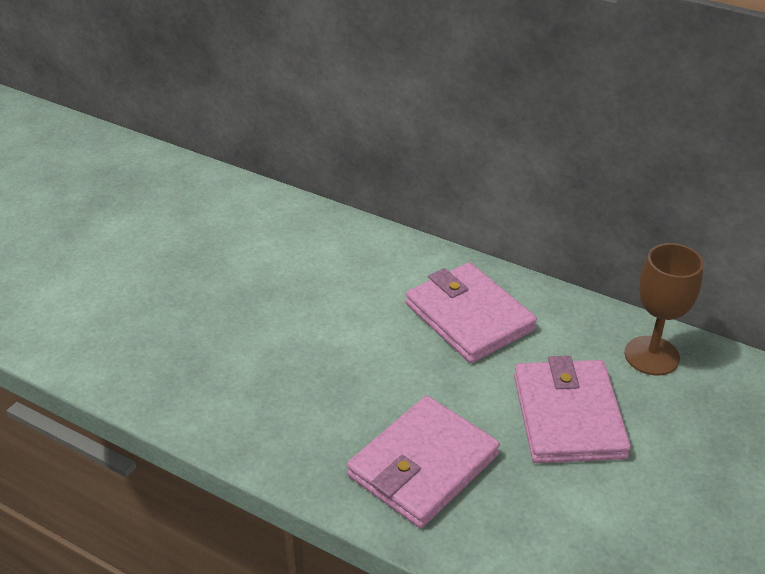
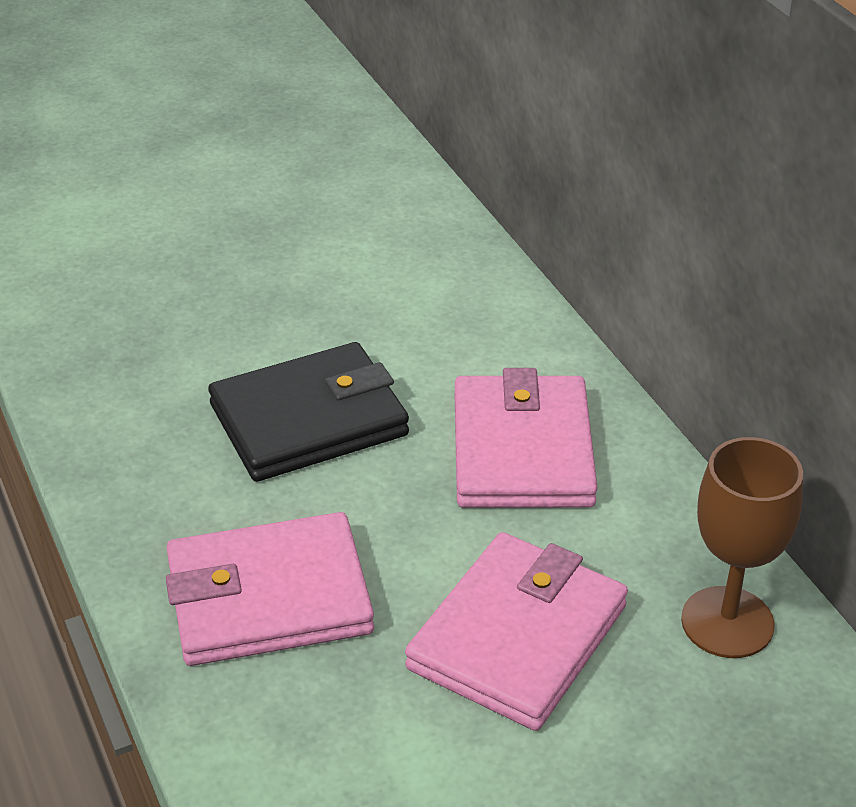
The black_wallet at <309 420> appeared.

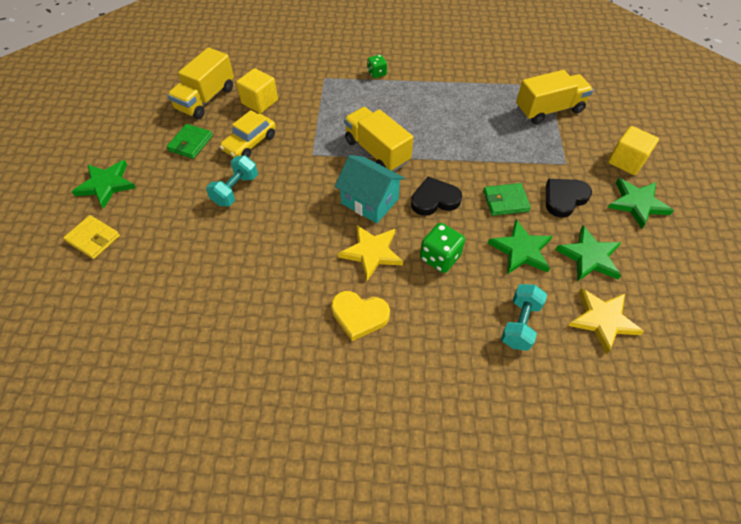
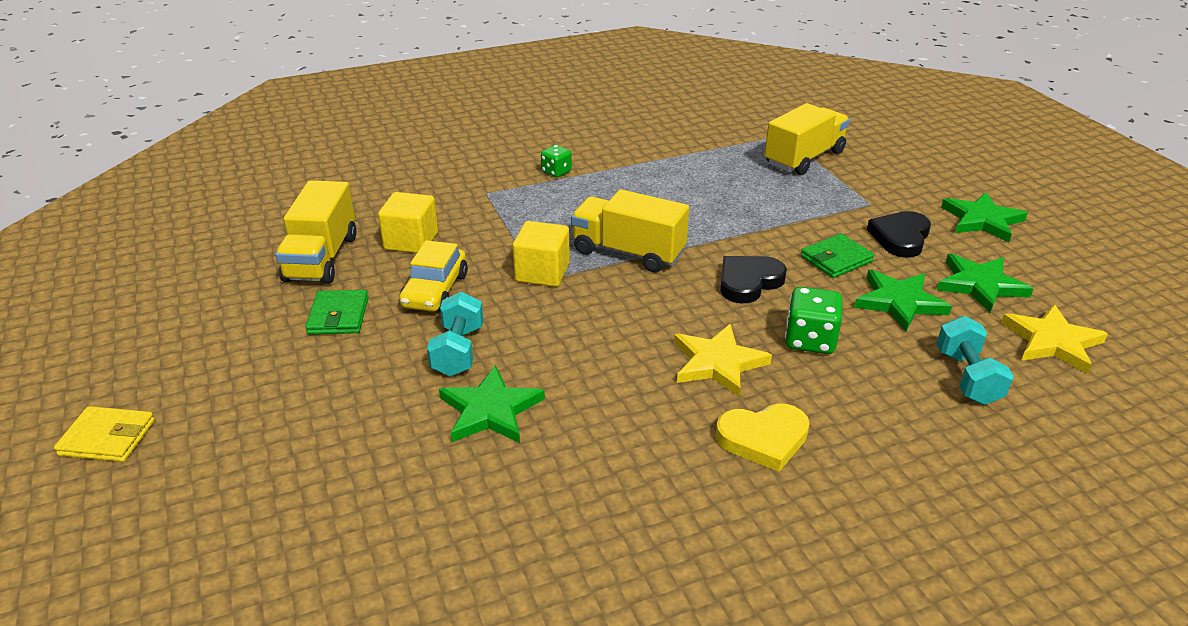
The yellow_wallet moved from <93 238> to <107 438>. The green_star moved from <106 185> to <490 410>. The yellow_cube moved from <626 161> to <542 272>. The turquoise_house at <370 201> disappeared.

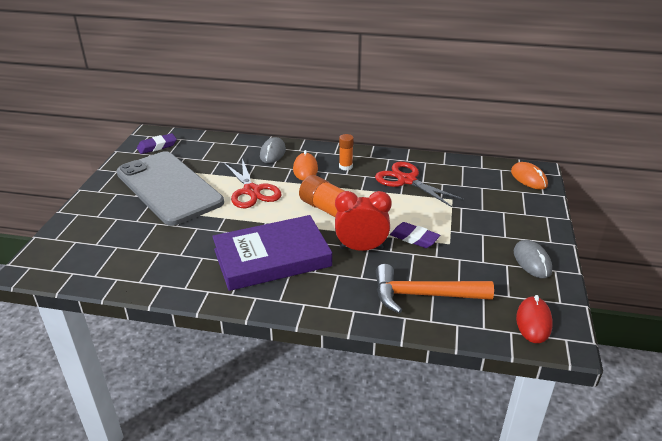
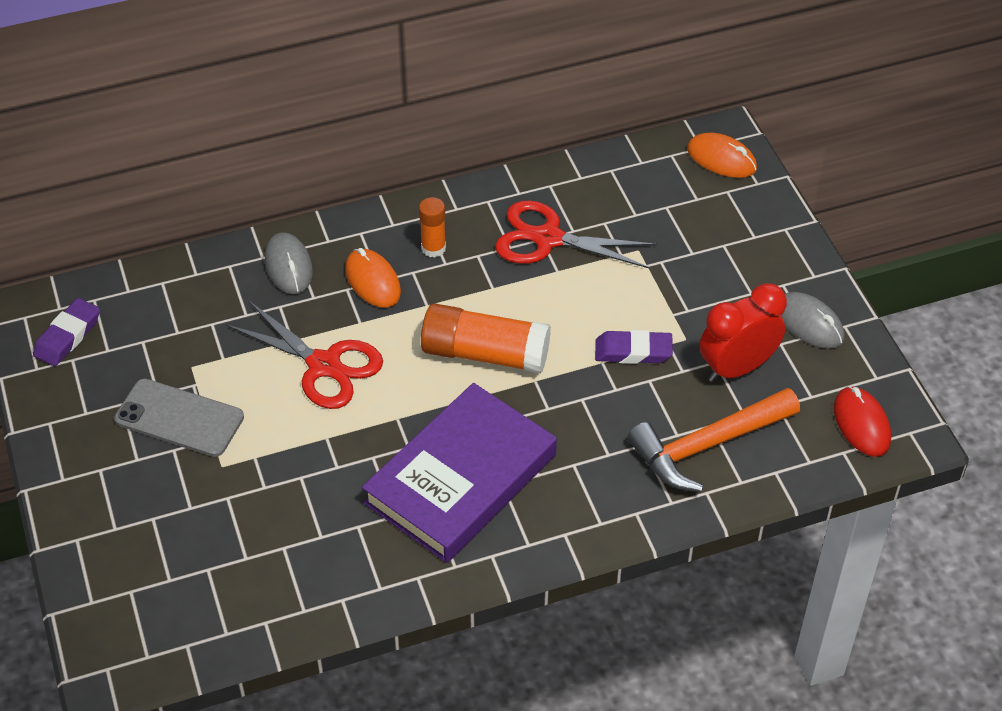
The grey_phone at <169 187> changed to 0.52 times the size. The red_clock moved from <361 248> to <737 368>.

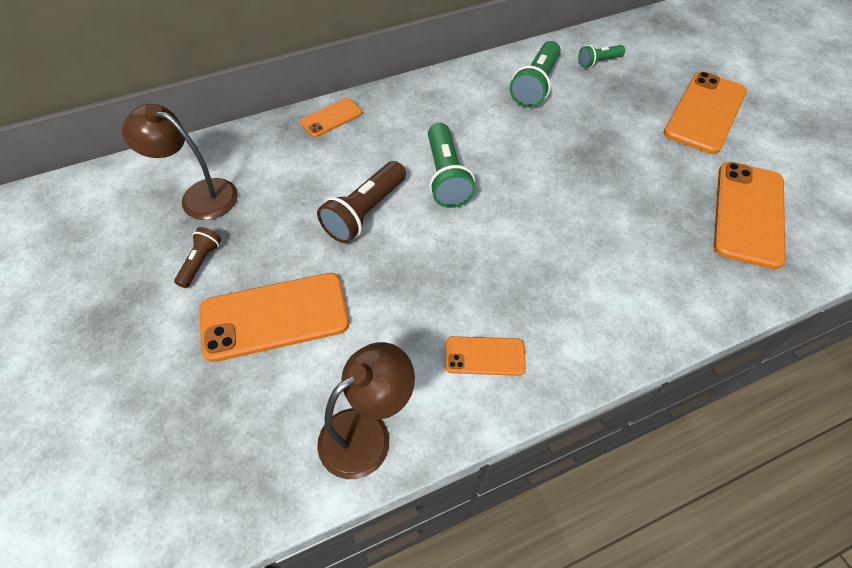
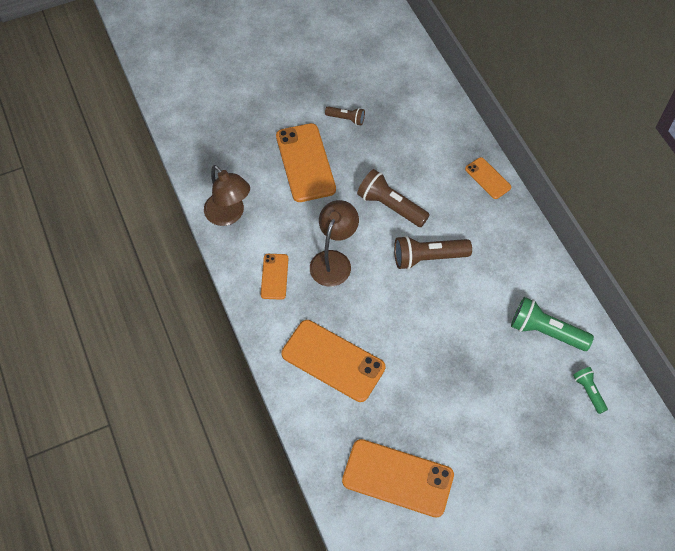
The orange_phone moved from <705 112> to <333 360>. The brown_lamp moved from <199 195> to <333 260>. The green_flashlight at <446 177> became the brown_flashlight at <428 258>.

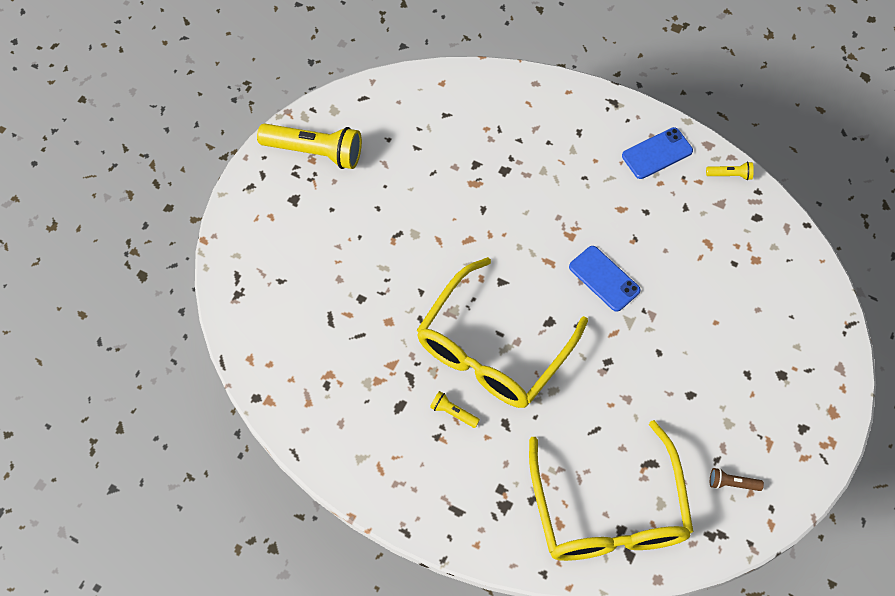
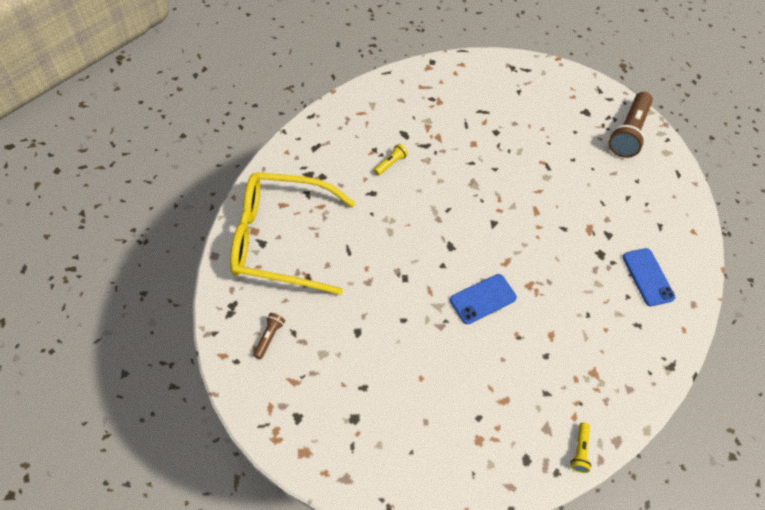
The yellow_flashlight at <314 152> became the brown_flashlight at <627 132>. The blue_phone moved from <657 153> to <647 277>. The yellow_glasses at <493 348> disappeared.

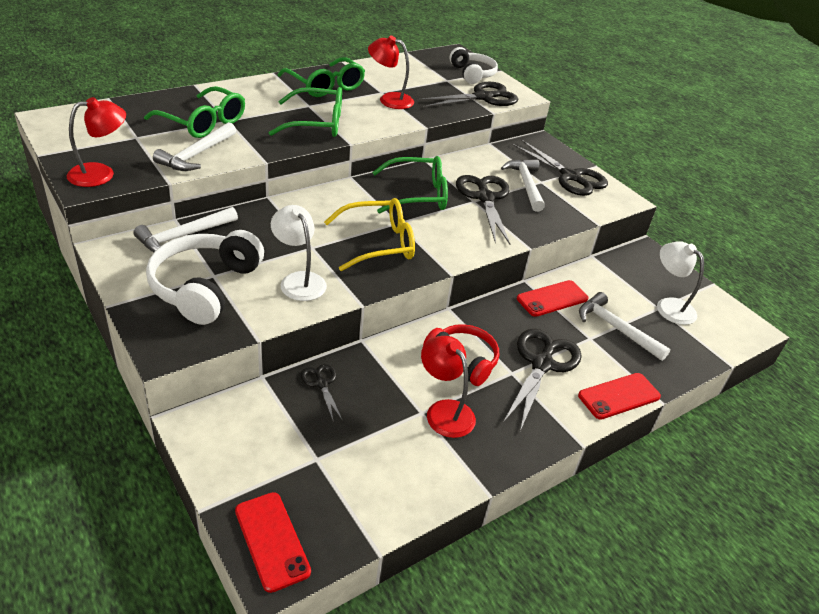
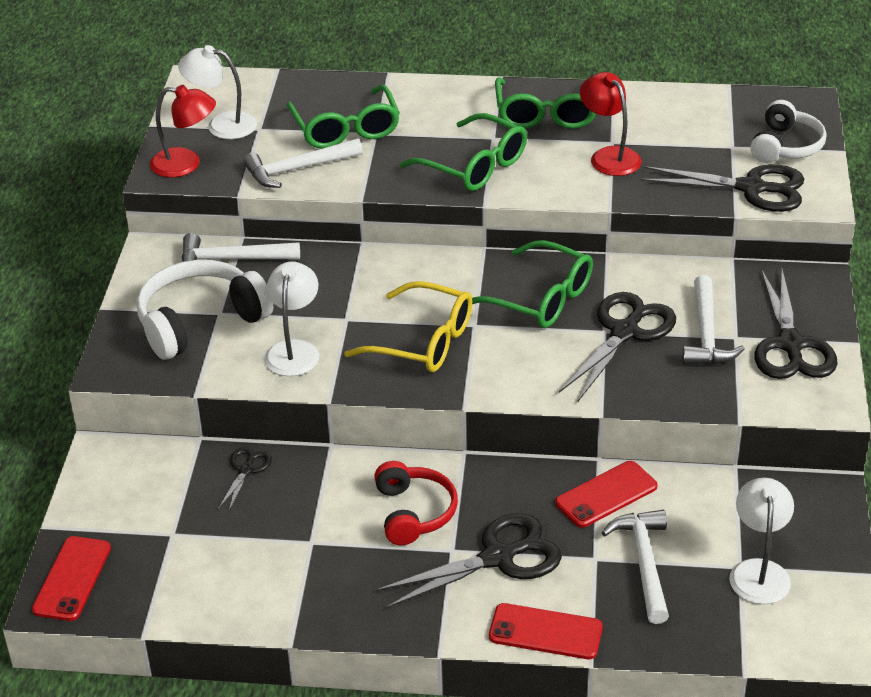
The white_lamp at <222 125> appeared. The red_phone at <552 298> turned 45 degrees counterclockwise. The white_hammer at <526 185> turned 150 degrees clockwise. The red_lamp at <444 411> disappeared.

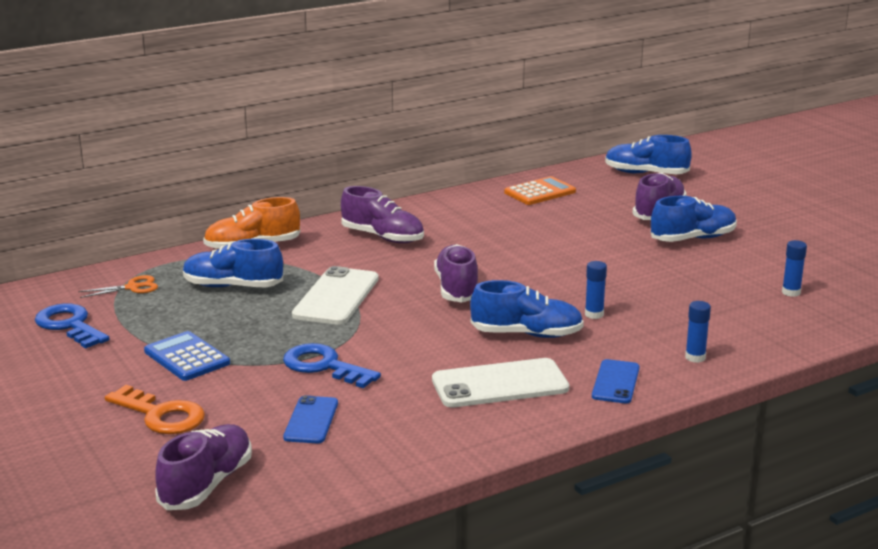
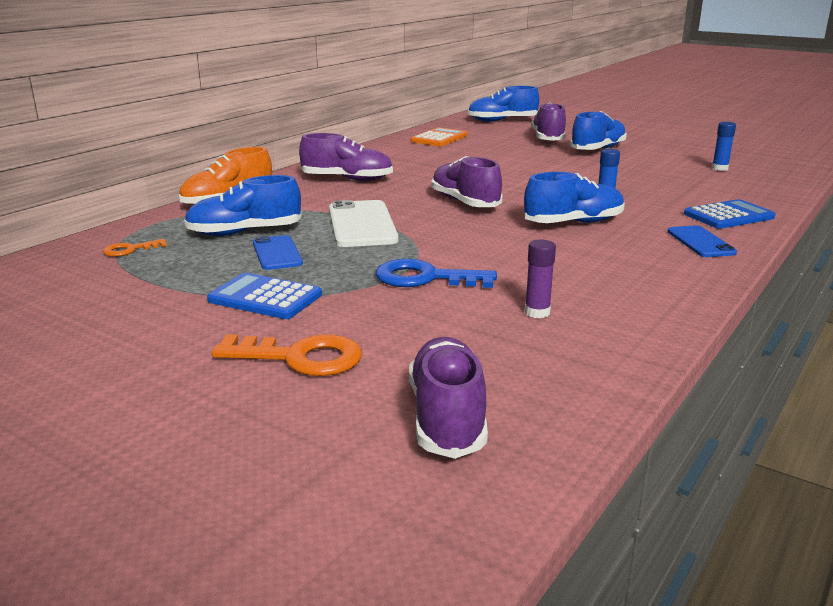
The orange_scissors at <132 287> was replaced by the orange_key at <130 250>. The blue_phone moved from <311 420> to <277 253>. The purple_glue_stick at <537 312> appeared. The blue_glue_stick at <695 357> was replaced by the blue_calculator at <728 216>. The blue_key at <69 325> disappeared. The white_phone at <500 384> disappeared.

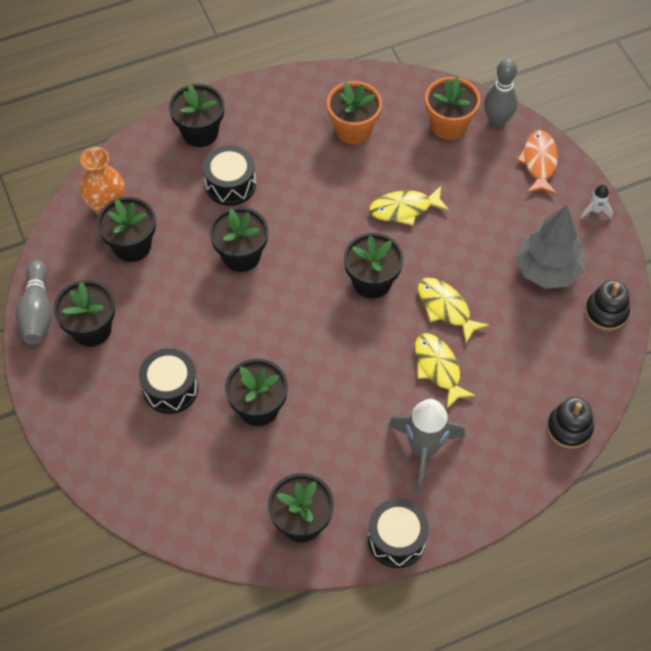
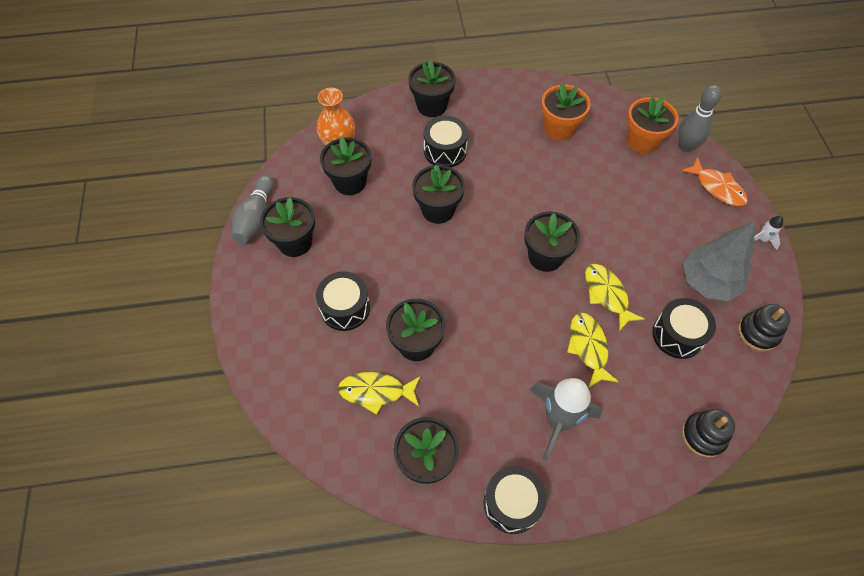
The yellow_fish moved from <404 209> to <376 392>. The black_drum at <678 335> appeared. The orange_fish at <539 162> turned 120 degrees clockwise.

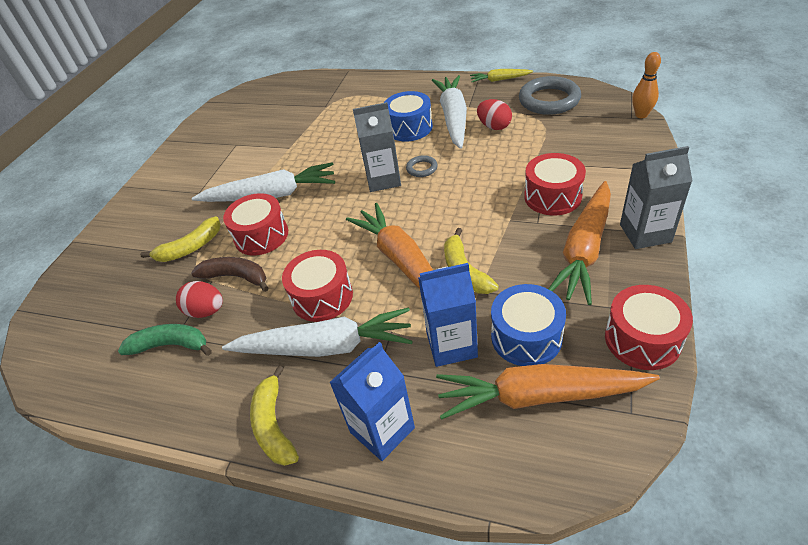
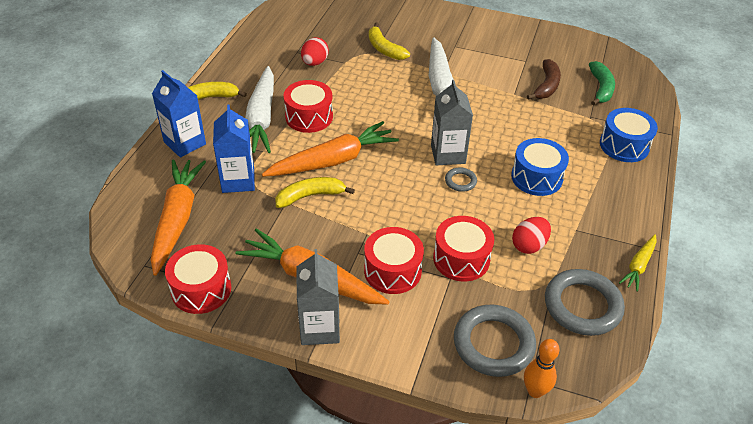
The red_drum moved from <261 236> to <461 259>. The grey_ring at <493 344> appeared. The brown_banana moved from <236 277> to <546 86>. The green_banana moved from <171 345> to <601 88>. The blue_drum moved from <526 337> to <624 145>. The yellow_carrot at <499 80> turned 150 degrees counterclockwise. The white_carrot at <453 117> disappeared.

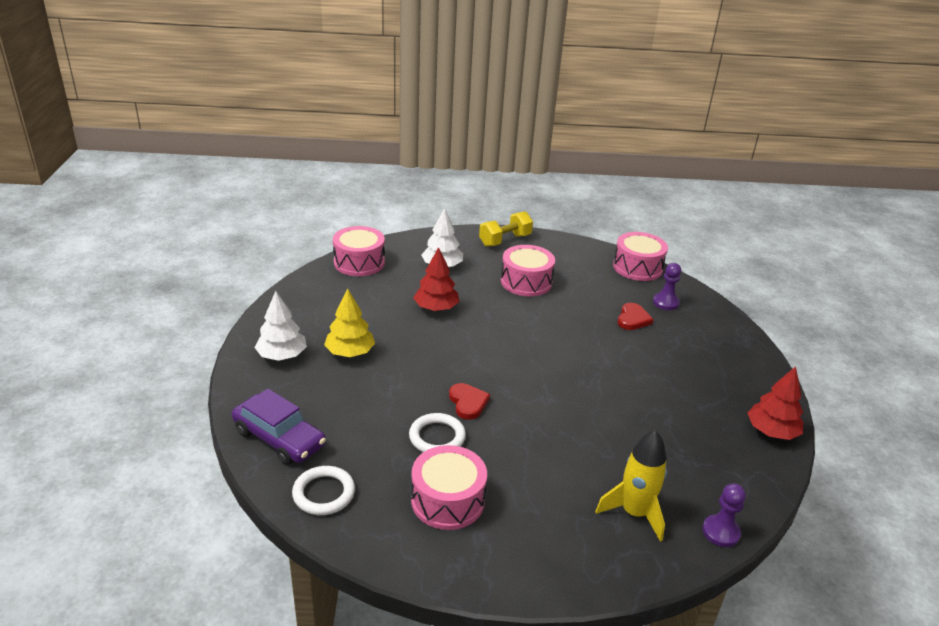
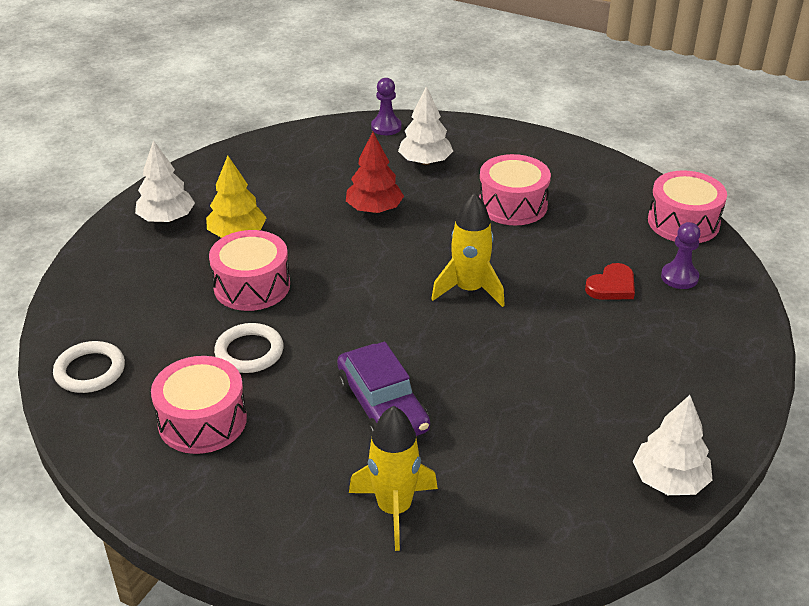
The pink_drum moved from <359 262> to <252 286>. The purple_car moved from <279 438> to <382 406>. The purple_pawn moved from <720 532> to <386 127>. The yellow_rocket at <469 290> appeared. The red_tree at <771 431> became the white_tree at <669 480>. The red_heart at <468 403> disappeared. The yellow_dumbbell at <505 240> disappeared.

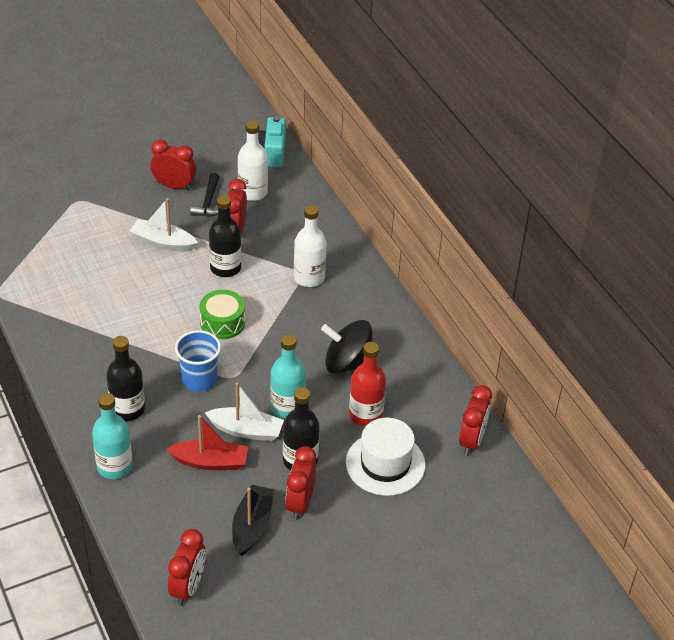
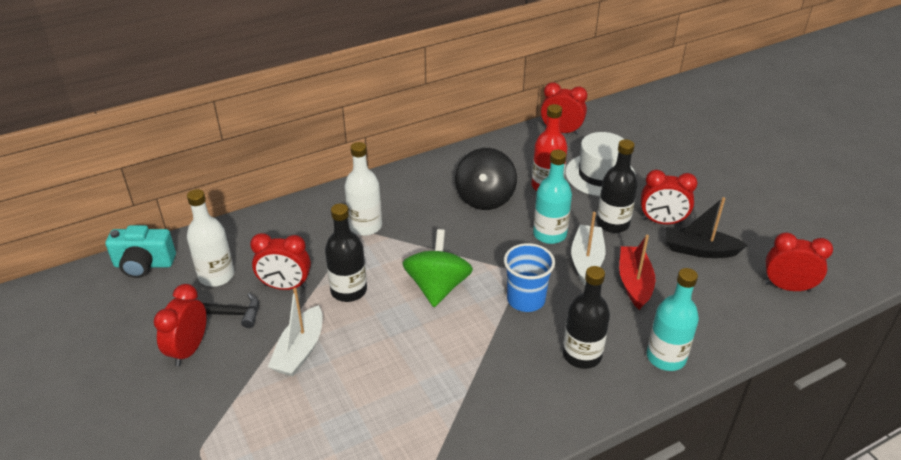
The green_drum at <222 323> was replaced by the green_spinning_top at <437 287>.

